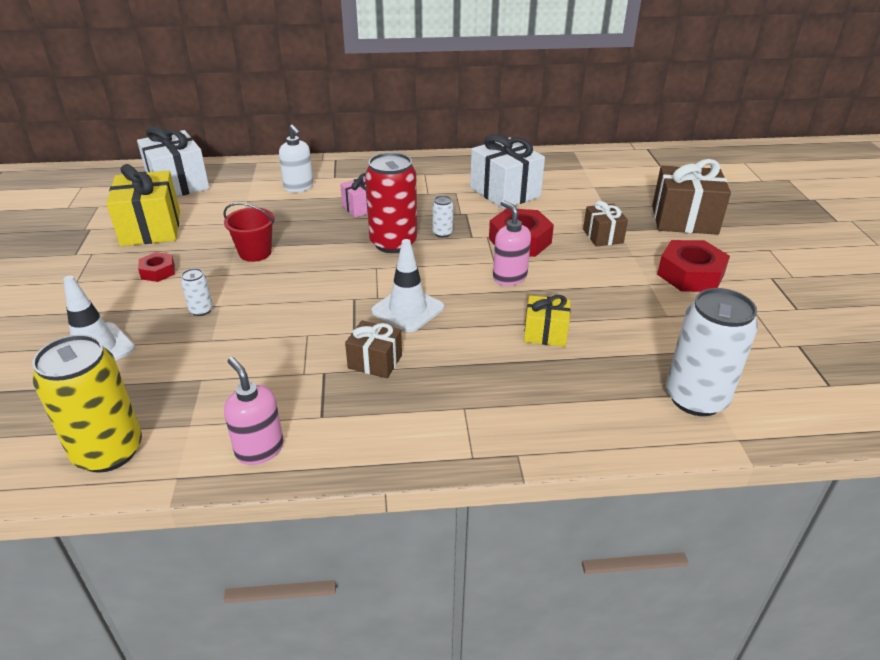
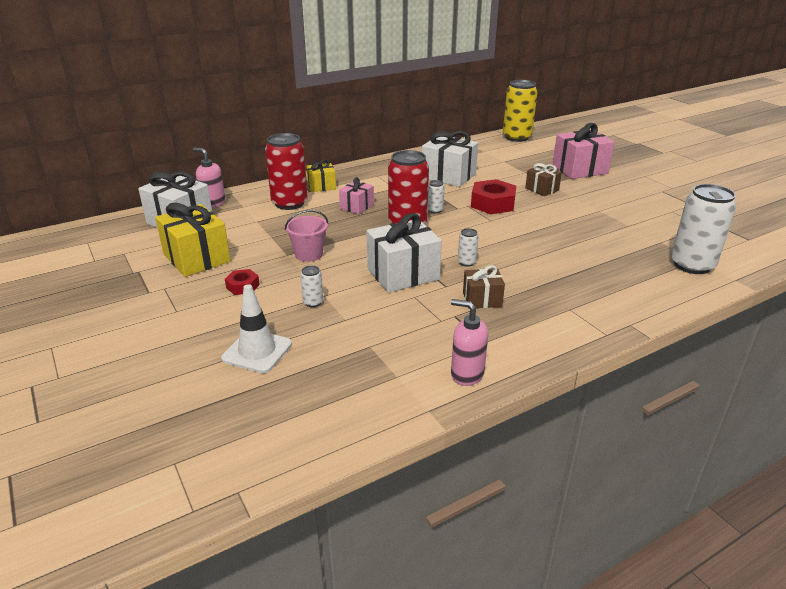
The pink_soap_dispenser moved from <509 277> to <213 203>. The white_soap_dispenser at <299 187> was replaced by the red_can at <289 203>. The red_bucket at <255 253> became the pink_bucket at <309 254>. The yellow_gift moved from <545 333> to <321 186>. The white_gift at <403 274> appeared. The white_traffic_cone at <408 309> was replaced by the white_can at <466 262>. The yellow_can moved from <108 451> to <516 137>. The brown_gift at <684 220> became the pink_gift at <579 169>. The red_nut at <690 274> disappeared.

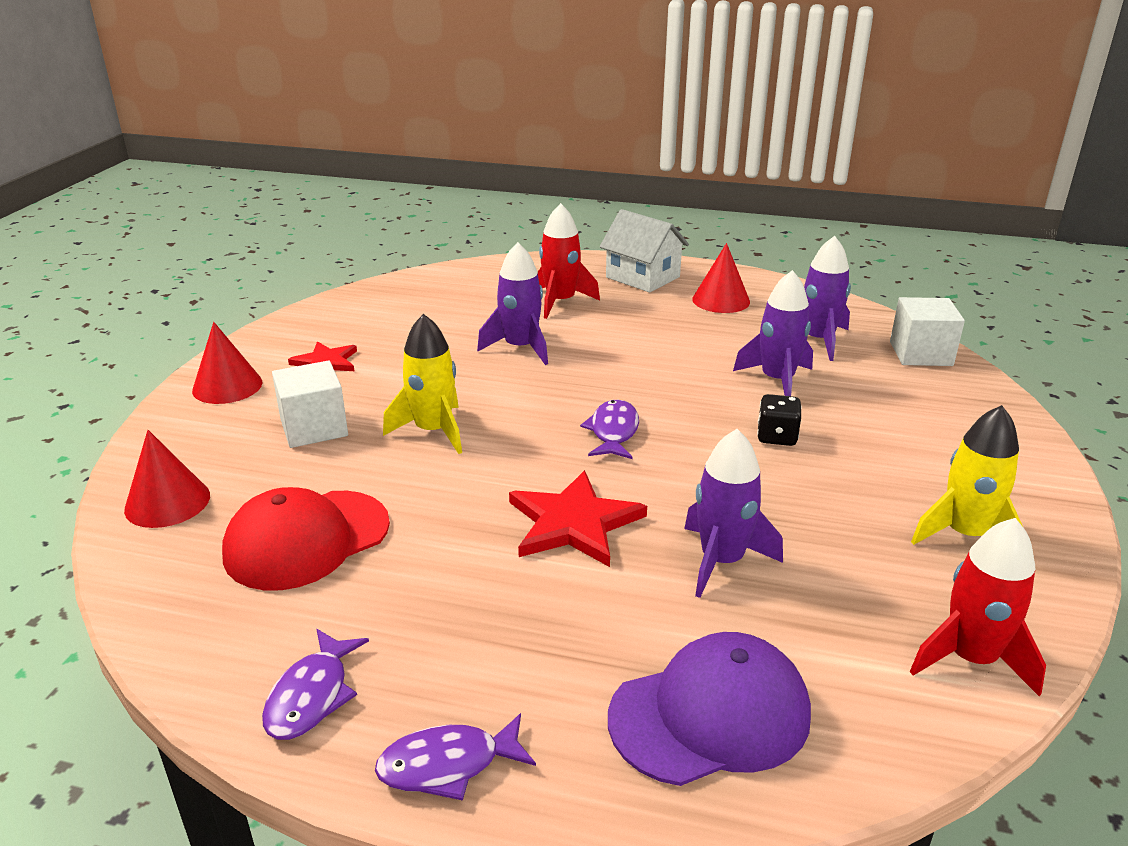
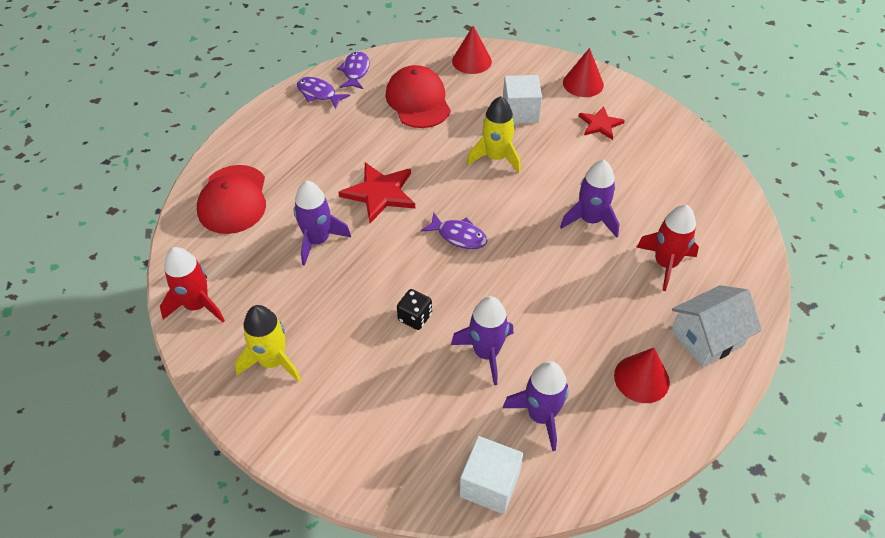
The purple_cap at <710 715> became the red_cap at <233 199>. The purple_fish moved from <448 765> to <355 71>.

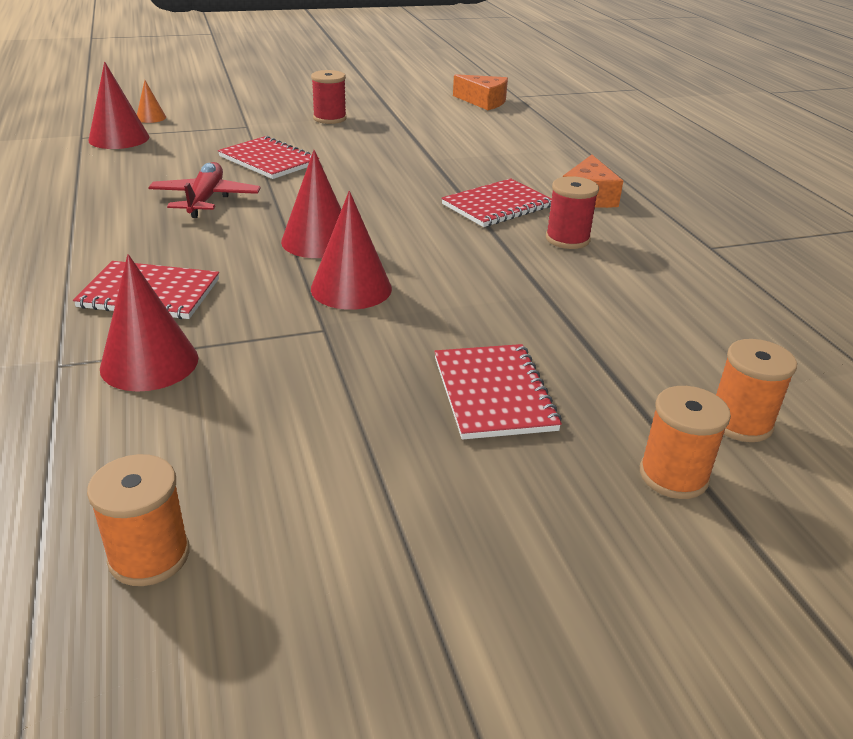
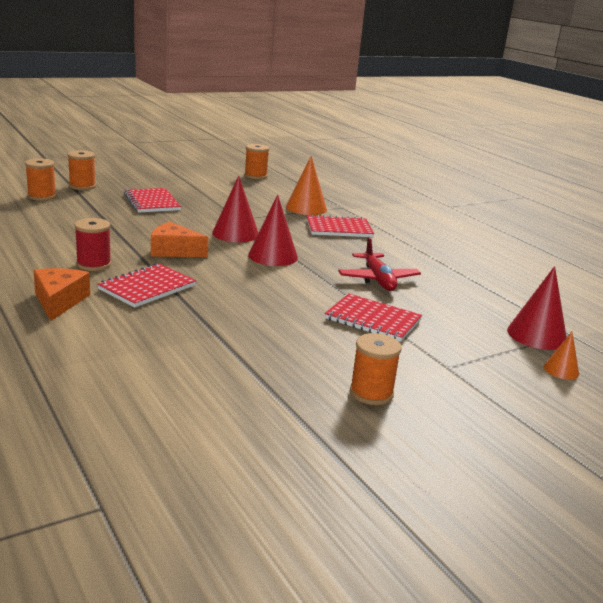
The orange_cheese moved from <483 101> to <174 251>. The red_cone at <149 363> became the orange_cone at <306 208>. The red_spool at <329 118> became the orange_spool at <371 393>.

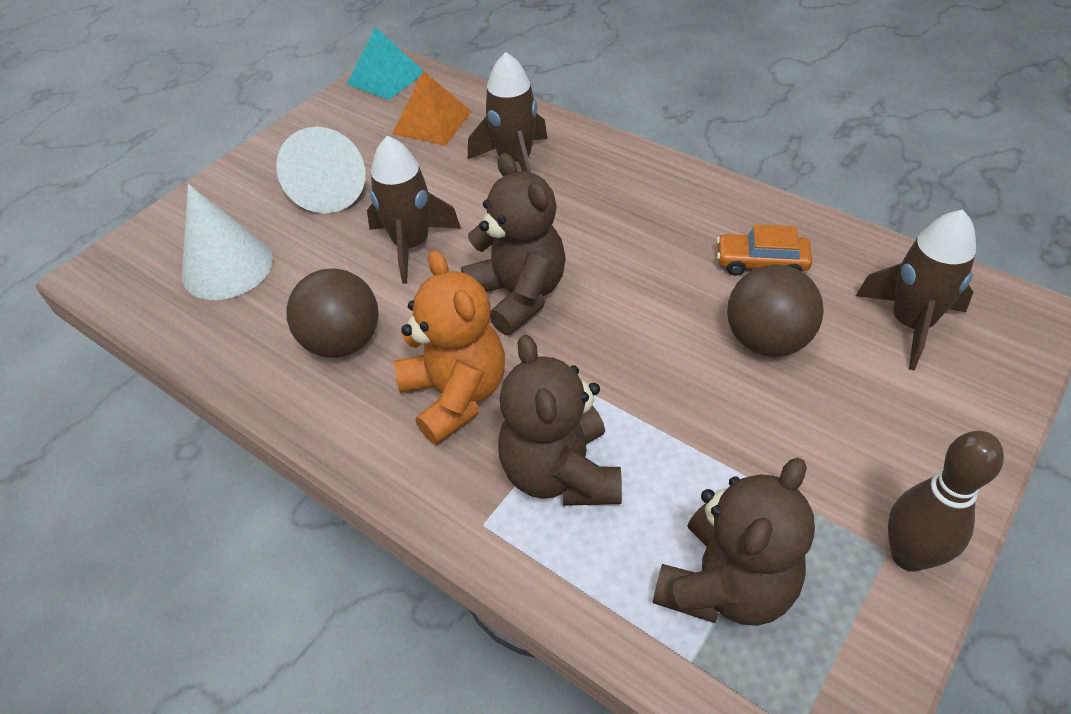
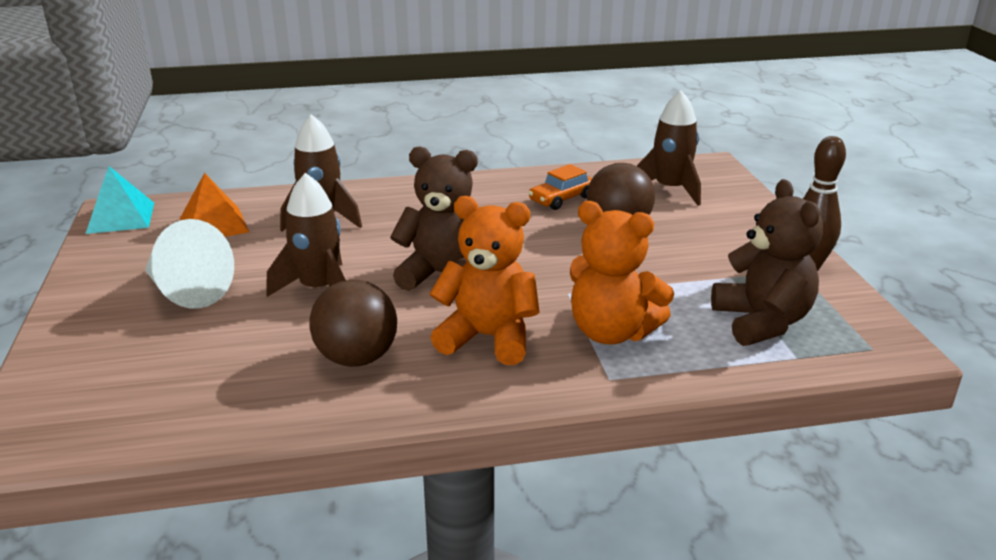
The brown_teddy_bear at <560 473> became the orange_teddy_bear at <611 332>. The white_cone at <227 267> disappeared.

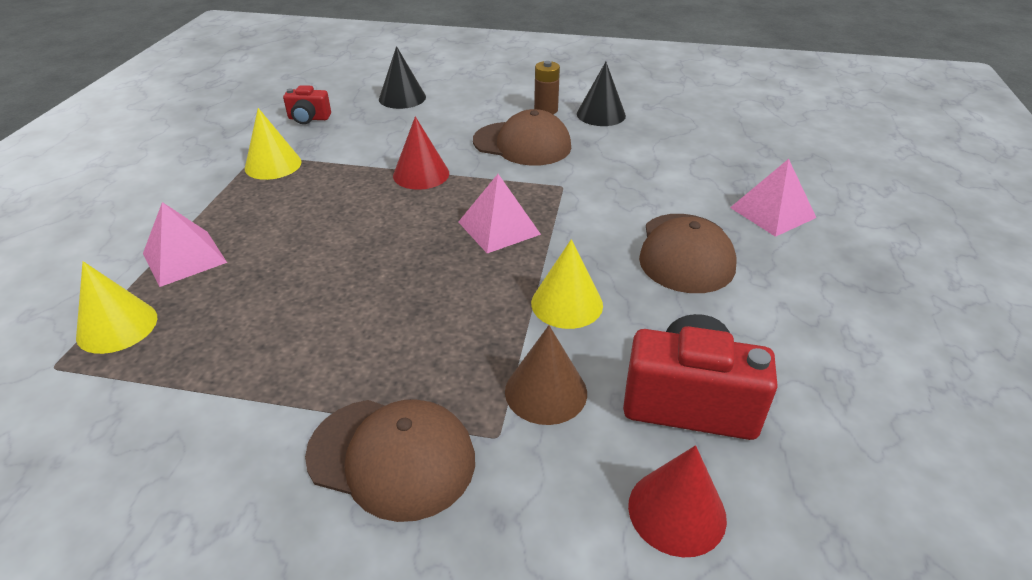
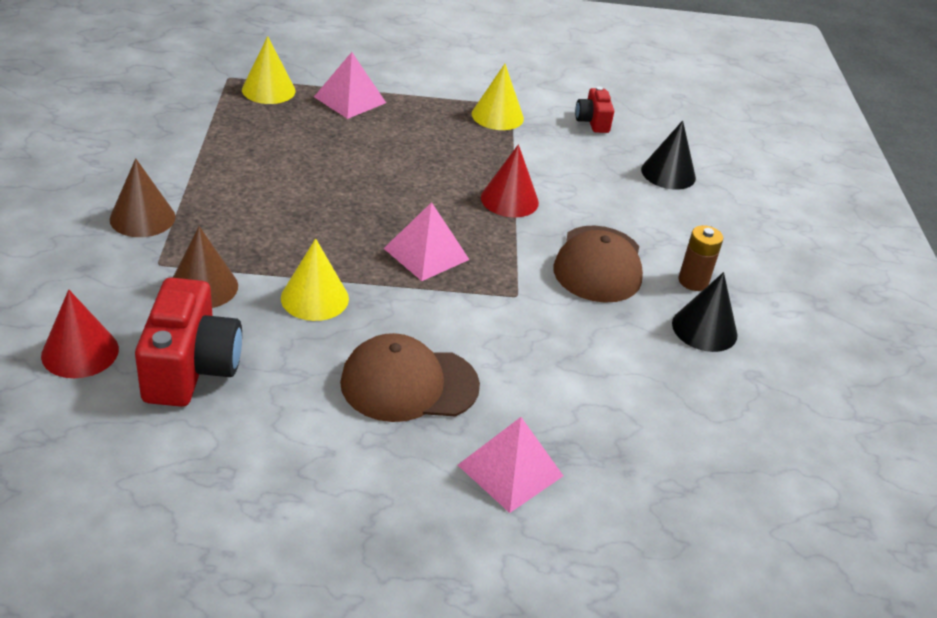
The brown_cap at <392 457> was replaced by the brown_cone at <142 218>.

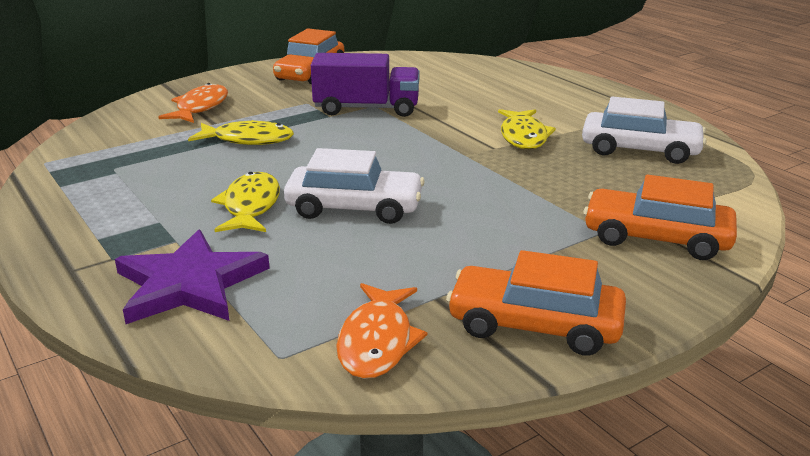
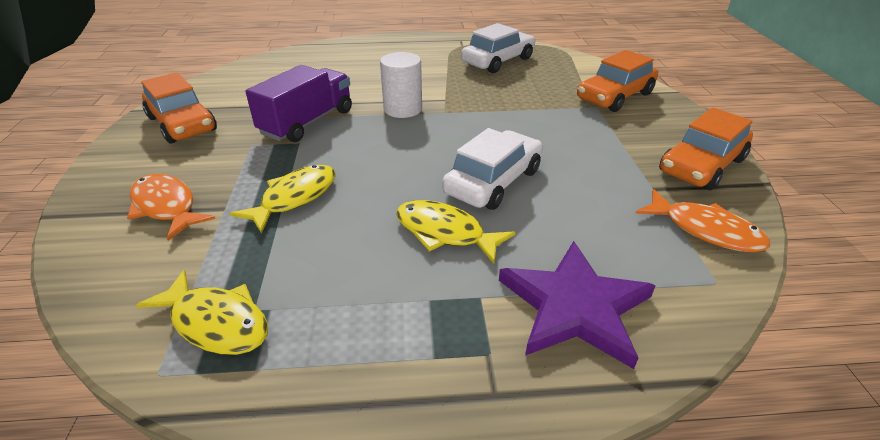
The yellow_fish moved from <523 137> to <216 322>. The white_cylinder at <403 109> appeared.

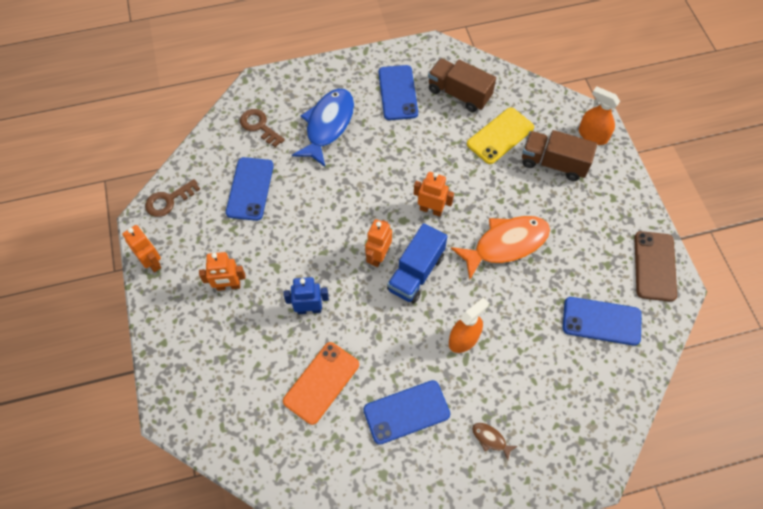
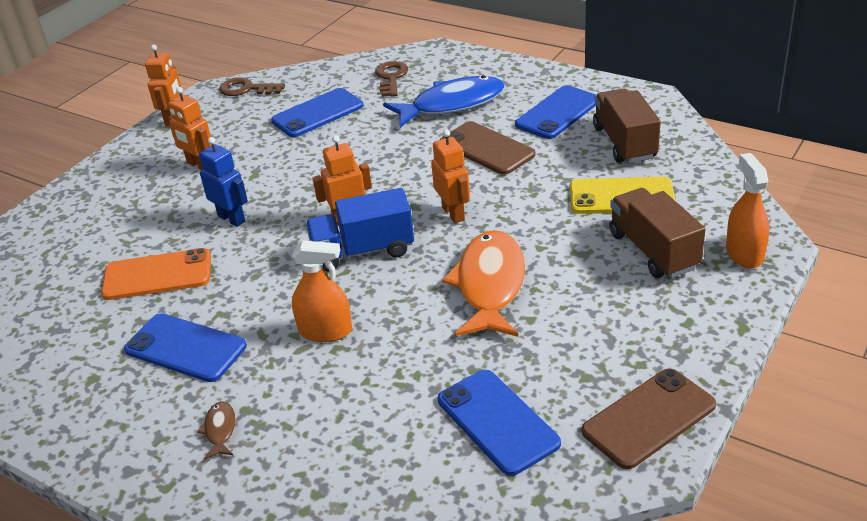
The brown_phone at <487 148> appeared. The orange_fish at <506 244> turned 105 degrees counterclockwise.

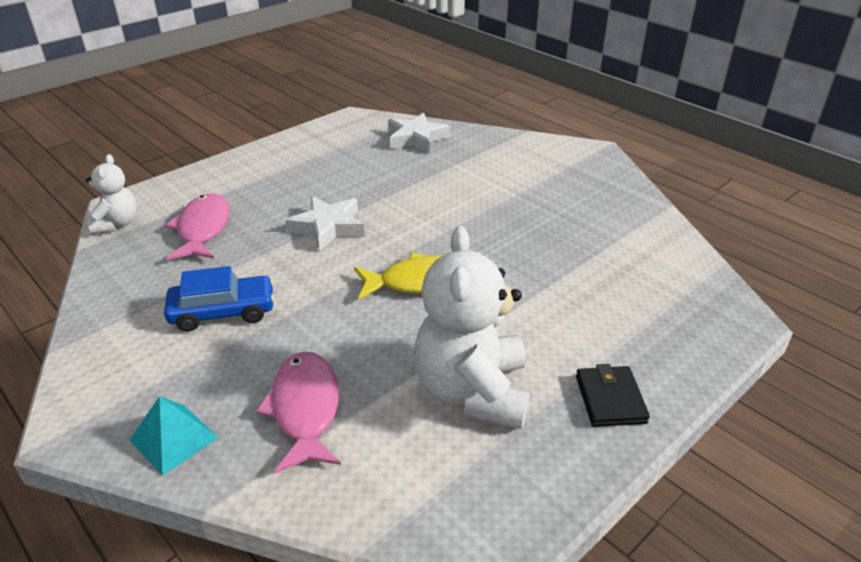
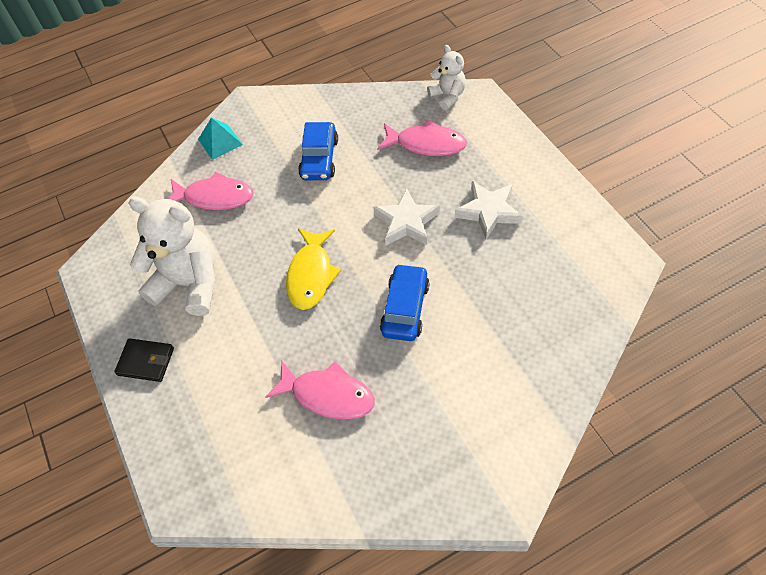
The pink_fish at <328 395> appeared. The blue_car at <405 308> appeared. The white_teddy_bear at <117 224> turned 135 degrees counterclockwise. The white_star moved from <416 138> to <488 212>.

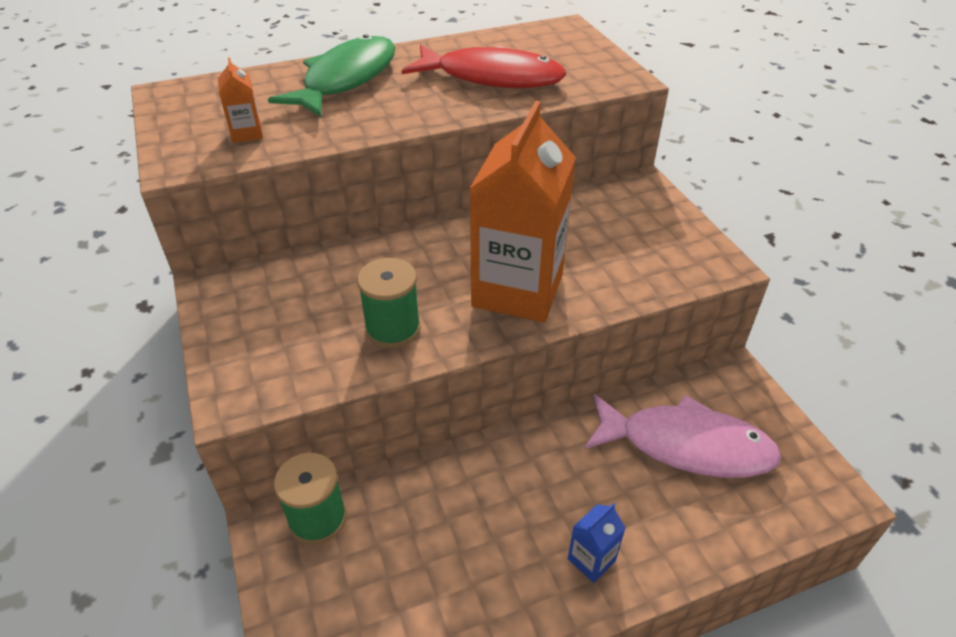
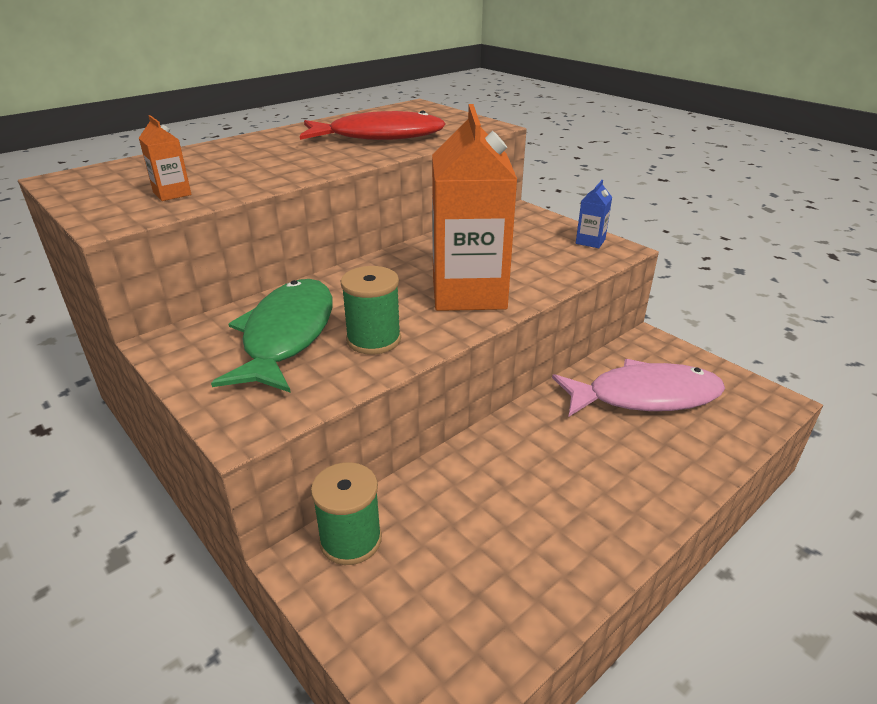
The green_fish moved from <346 79> to <286 335>. The blue_carton moved from <591 559> to <590 241>.

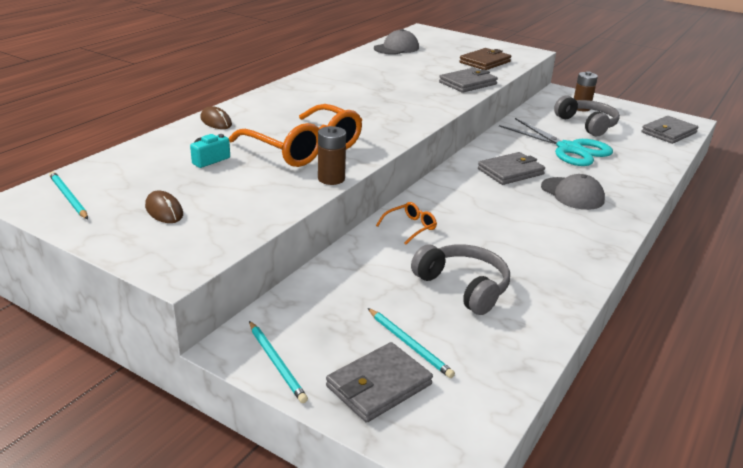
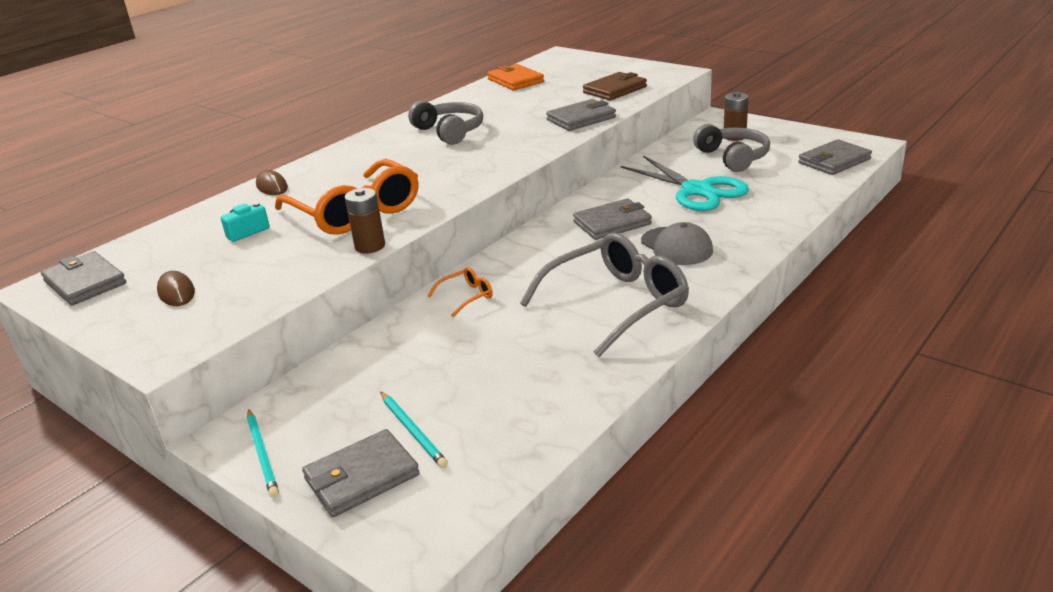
The turquoise_pencil at <68 197> was replaced by the grey_wallet at <85 282>. The grey_headphones moved from <463 287> to <449 132>. The grey_cap at <396 48> was replaced by the orange_wallet at <515 81>. The grey_glasses at <616 303> appeared.

